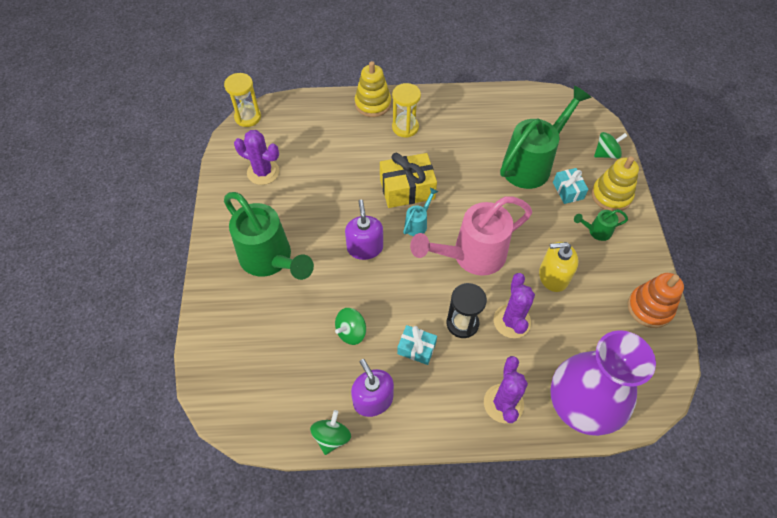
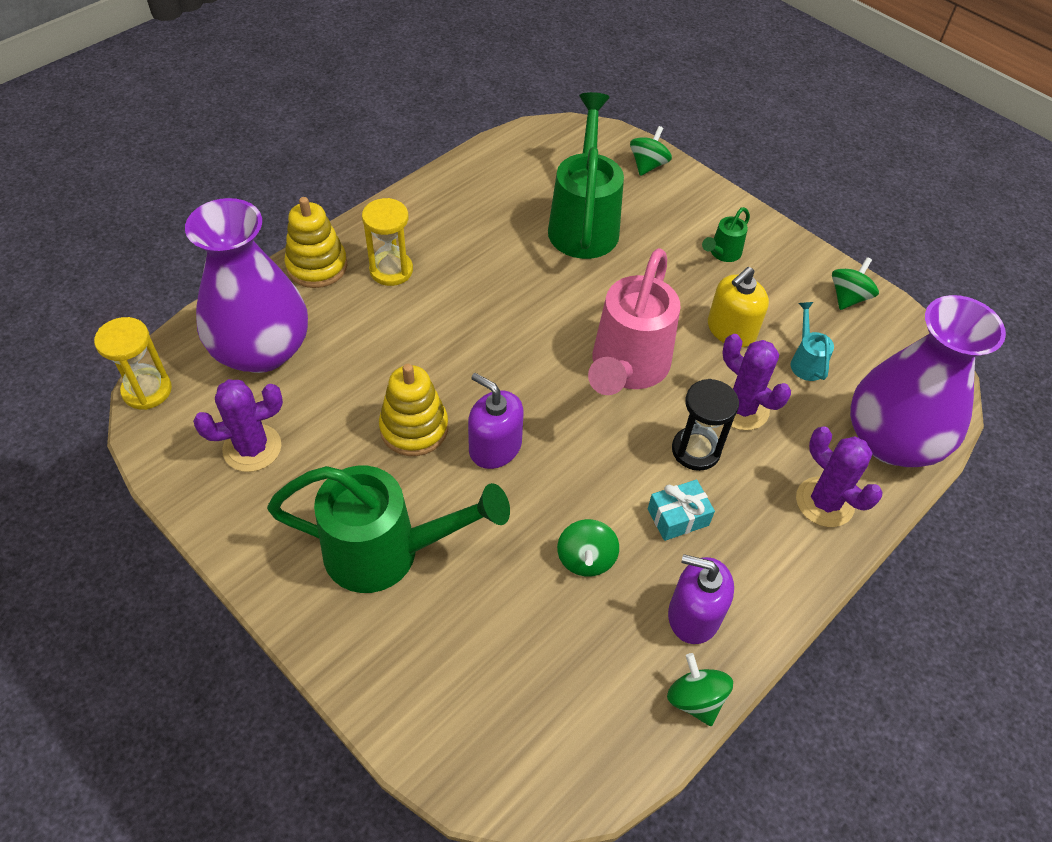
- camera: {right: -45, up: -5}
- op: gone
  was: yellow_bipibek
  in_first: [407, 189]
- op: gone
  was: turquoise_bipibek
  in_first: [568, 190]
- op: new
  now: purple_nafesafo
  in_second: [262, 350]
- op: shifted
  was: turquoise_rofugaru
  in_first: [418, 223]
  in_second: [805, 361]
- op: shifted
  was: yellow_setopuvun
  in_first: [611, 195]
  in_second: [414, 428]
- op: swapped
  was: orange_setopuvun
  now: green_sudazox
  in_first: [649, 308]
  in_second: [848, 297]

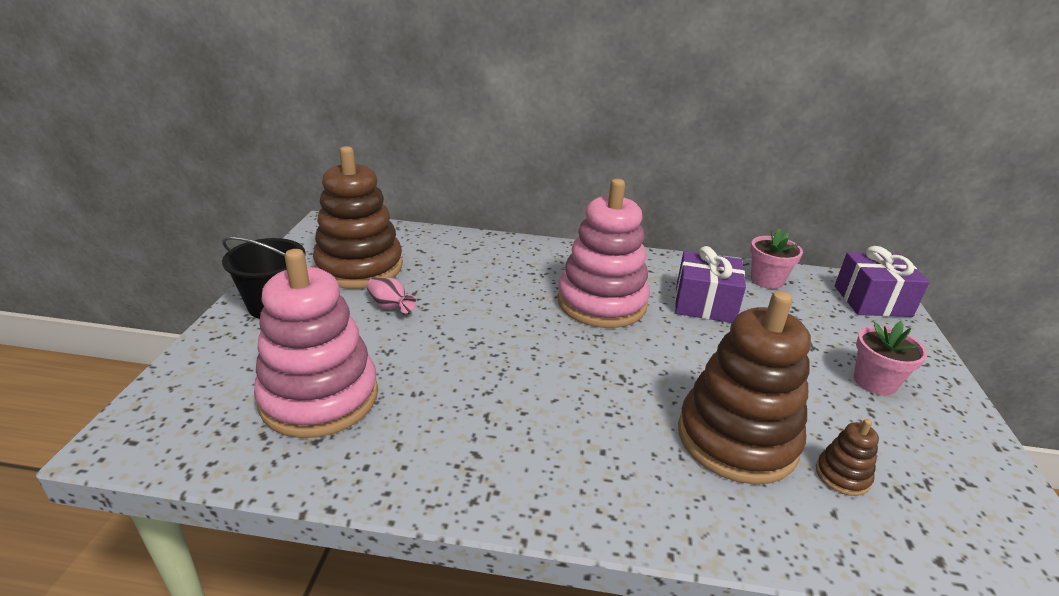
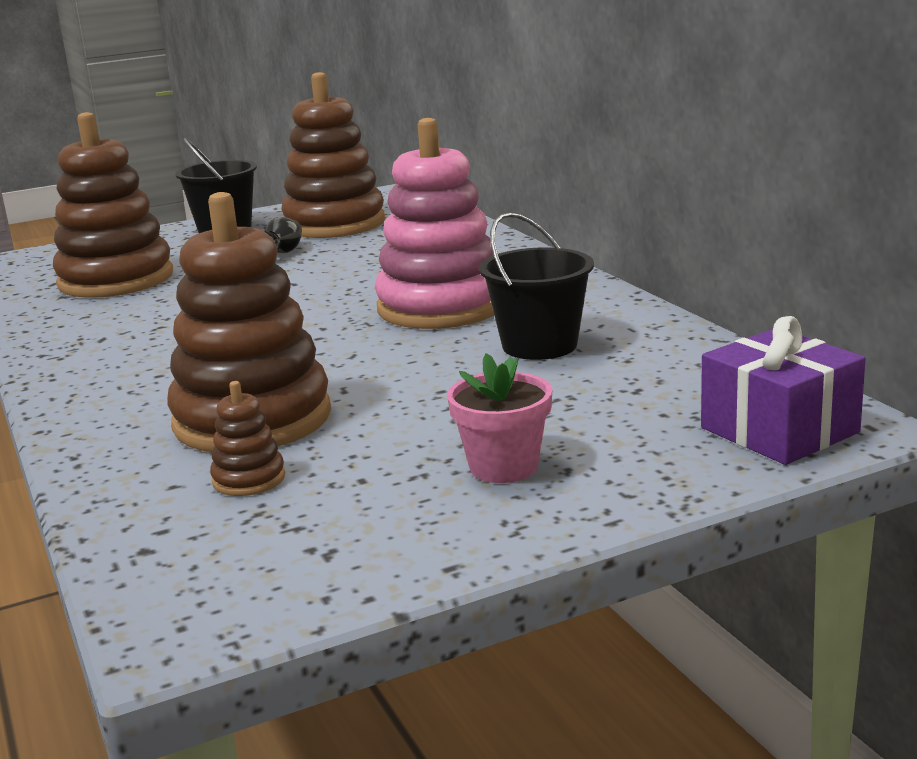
- camera: {right: 60, up: -10}
- op: gone
  was: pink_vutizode
  in_first: [766, 280]
- op: swapped
  was: purple_bipibek
  now: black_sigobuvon
  in_first: [704, 304]
  in_second: [539, 345]
- op: repainted
  was: pink_setopuvun
  now: brown_setopuvun
  in_first: [319, 397]
  in_second: [116, 279]
- op: repainted
  was: pink_nafesafo
  now: black_nafesafo
  in_first: [390, 306]
  in_second: [284, 252]

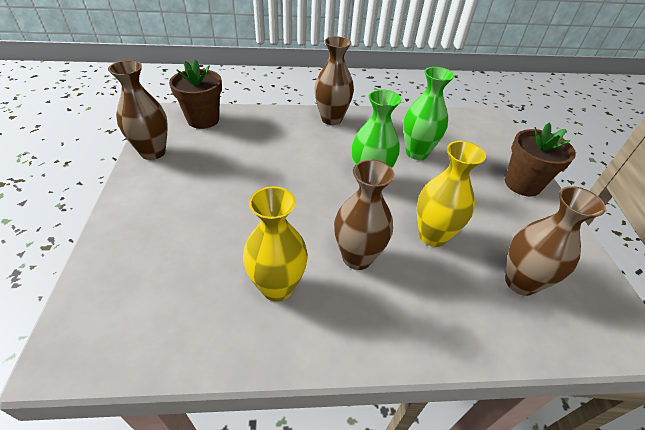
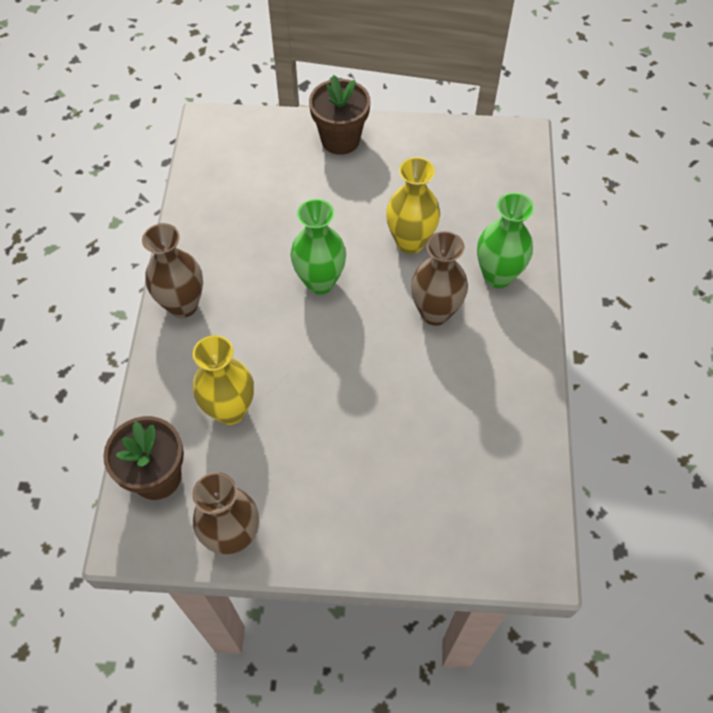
- camera: {right: -80, up: 15}
- op: gone
  was: brown_nafesafo
  in_first: [520, 282]
- op: shifted
  was: yellow_nafesafo
  in_first: [277, 287]
  in_second: [230, 410]
- op: shifted
  was: green_nafesafo
  in_first: [416, 153]
  in_second: [497, 276]

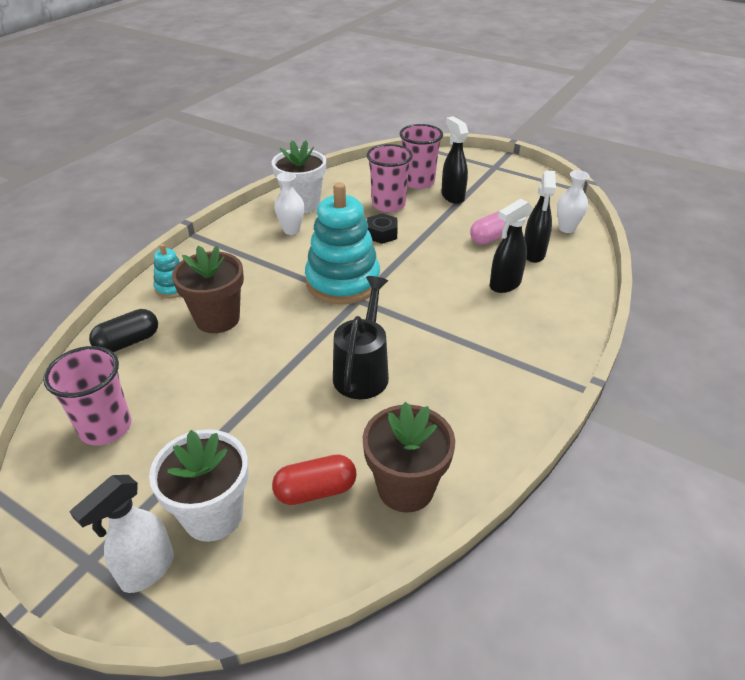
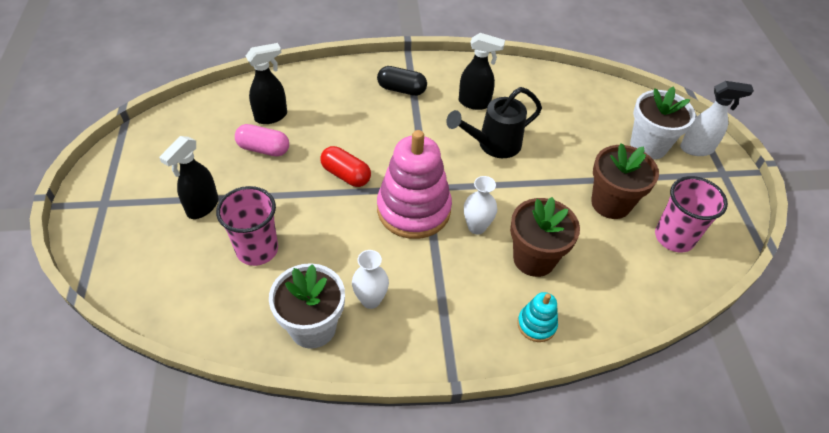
- camera: {right: -130, up: 10}
- op: gone
  was: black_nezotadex
  in_first: [382, 234]
- op: gone
  was: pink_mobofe
  in_first: [418, 182]
- op: shifted
  was: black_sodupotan
  in_first: [128, 342]
  in_second: [401, 89]
- op: shifted
  was: red_sodupotan
  in_first: [315, 490]
  in_second: [346, 175]
- op: shifted
  was: brown_vutizode
  in_first: [405, 488]
  in_second: [611, 203]
- op: shifted
  was: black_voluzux
  in_first: [504, 285]
  in_second: [475, 103]
- op: shifted
  was: white_nafesafo
  in_first: [566, 228]
  in_second: [476, 227]
- op: repainted
  was: turquoise_setopuvun
  now: pink_setopuvun
  in_first: [343, 282]
  in_second: [413, 209]

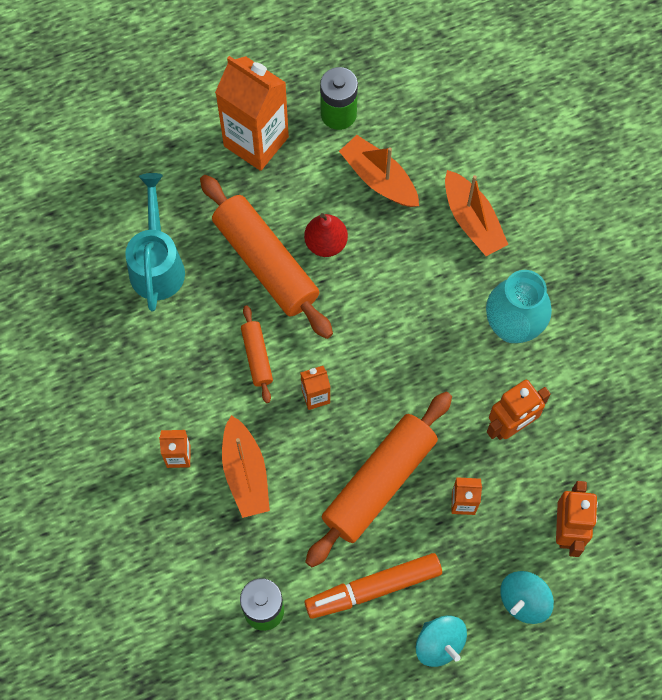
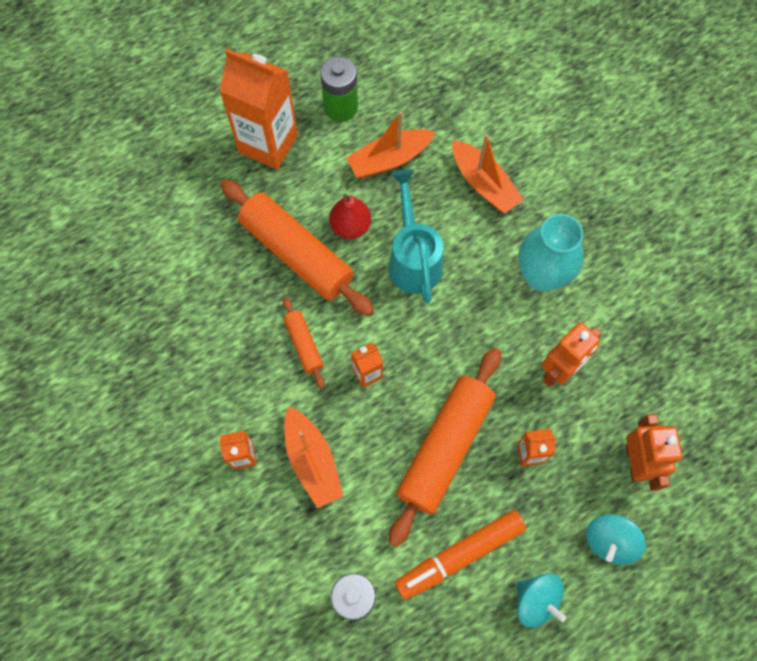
- camera: {right: -10, up: 0}
- op: shifted
  was: turquoise_rofugaru
  in_first: [157, 264]
  in_second: [413, 259]
- op: rotated
  was: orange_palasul
  in_first: [379, 178]
  in_second: [389, 159]
  clockwise: -60

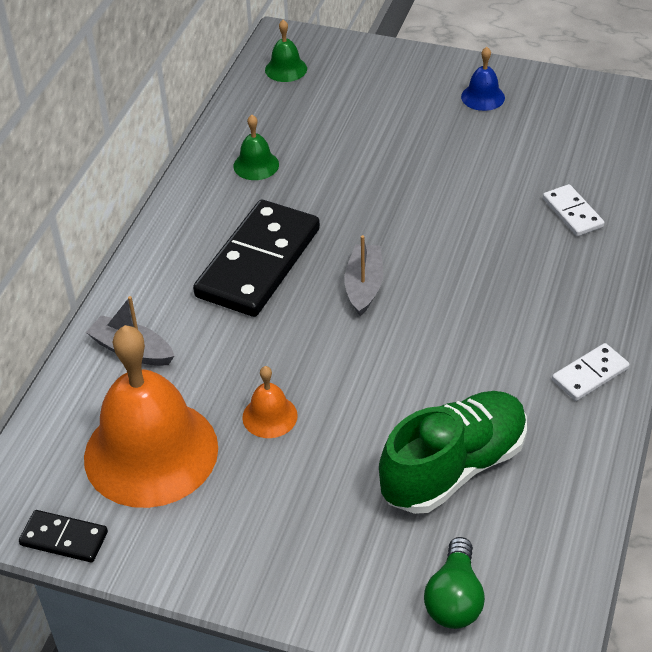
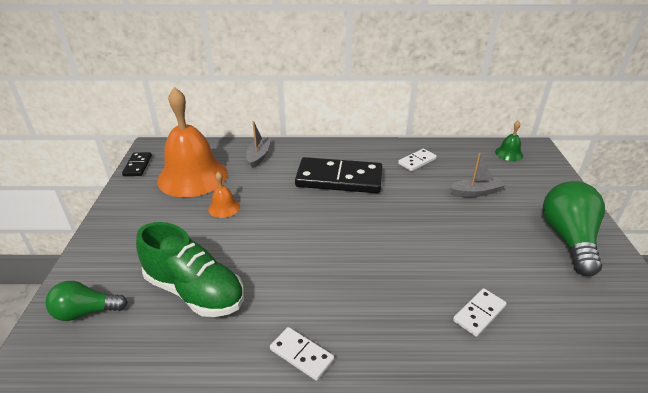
- camera: {right: 70, up: -10}
- op: shifted
  was: grey_palasul
  in_first: [364, 286]
  in_second: [476, 192]
- op: swapped
  was: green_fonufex
  now: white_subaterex
  in_first: [256, 165]
  in_second: [417, 161]
- op: swapped
  was: blue_fonufex
  now: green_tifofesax
  in_first: [483, 97]
  in_second: [568, 239]

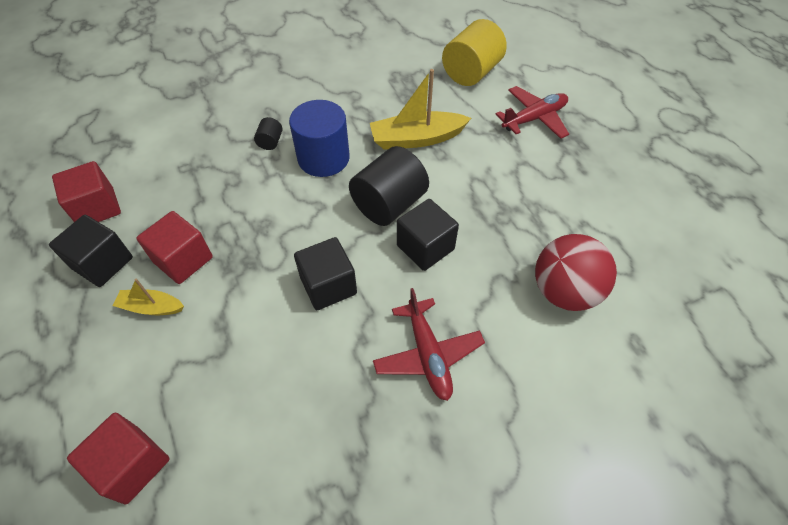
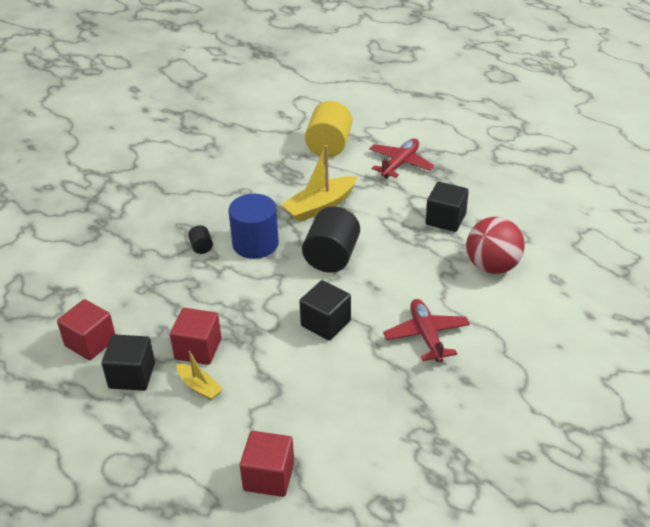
- camera: {right: -25, up: -15}
- op: shifted
  was: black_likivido
  in_first: [425, 247]
  in_second: [445, 219]
- op: rotated
  was: yellow_palasul
  in_first: [151, 307]
  in_second: [199, 387]
  clockwise: -120
- op: rotated
  was: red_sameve
  in_first: [427, 354]
  in_second: [426, 336]
  clockwise: -150

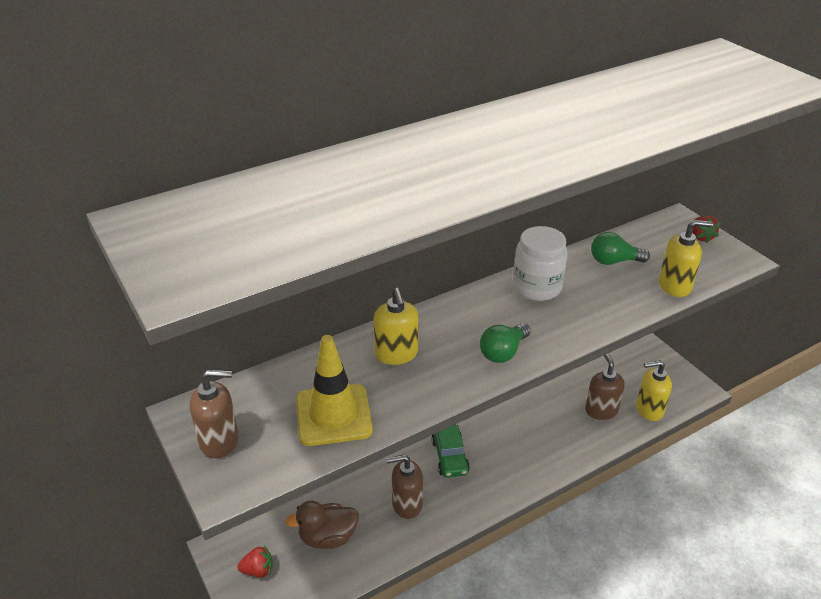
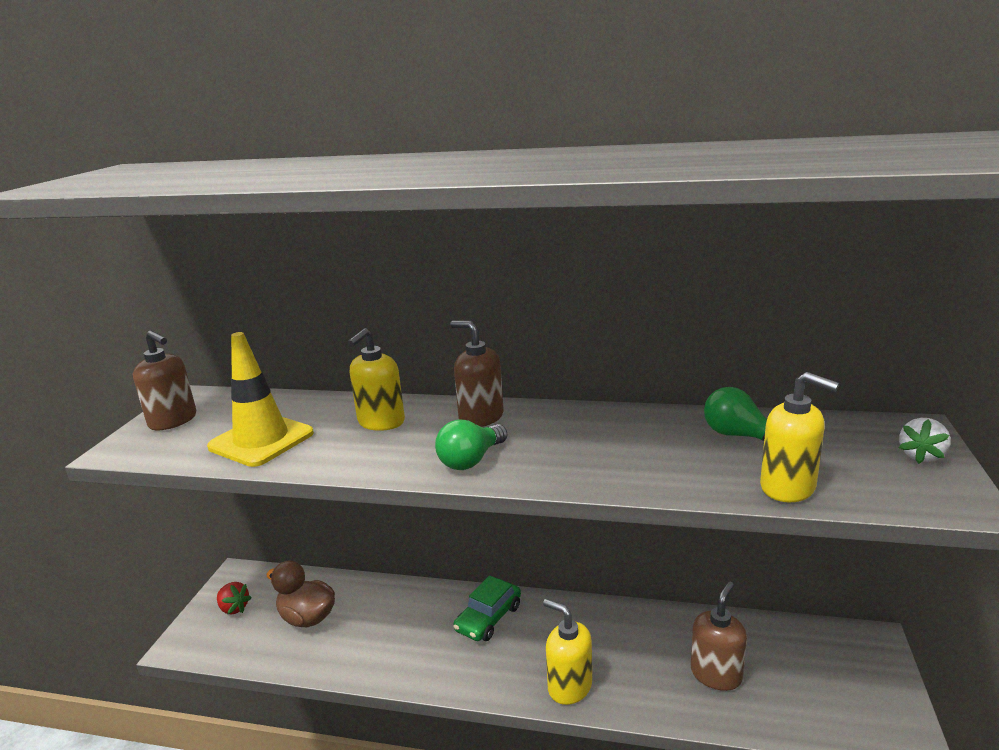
- camera: {right: 45, up: -15}
- op: gone
  was: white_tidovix
  in_first: [537, 287]
- op: shifted
  was: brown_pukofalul
  in_first: [406, 504]
  in_second: [481, 417]
- op: shifted
  was: yellow_pukofalul
  in_first: [649, 409]
  in_second: [569, 686]
- op: repainted
  was: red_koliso
  now: white_koliso
  in_first: [701, 237]
  in_second: [921, 456]
- op: rotated
  was: green_tifofesax
  in_first: [503, 352]
  in_second: [471, 460]
  clockwise: -45

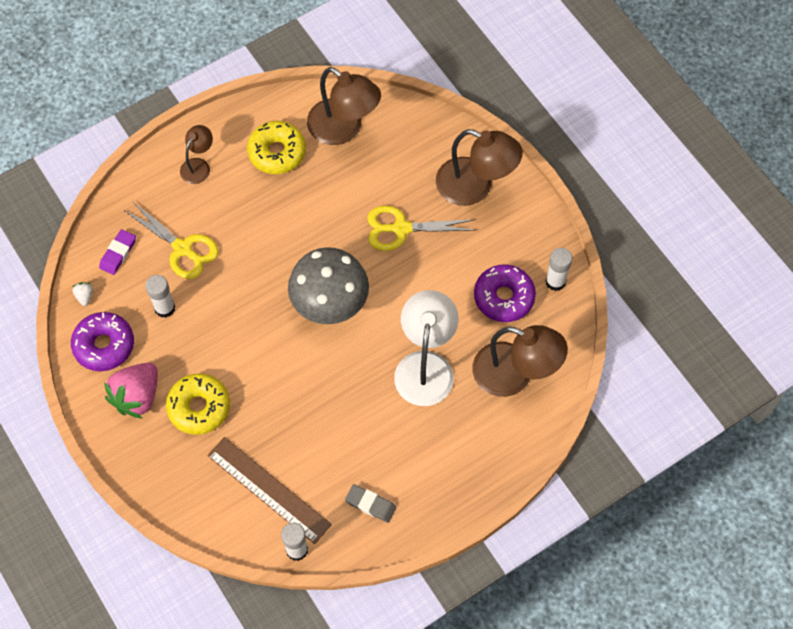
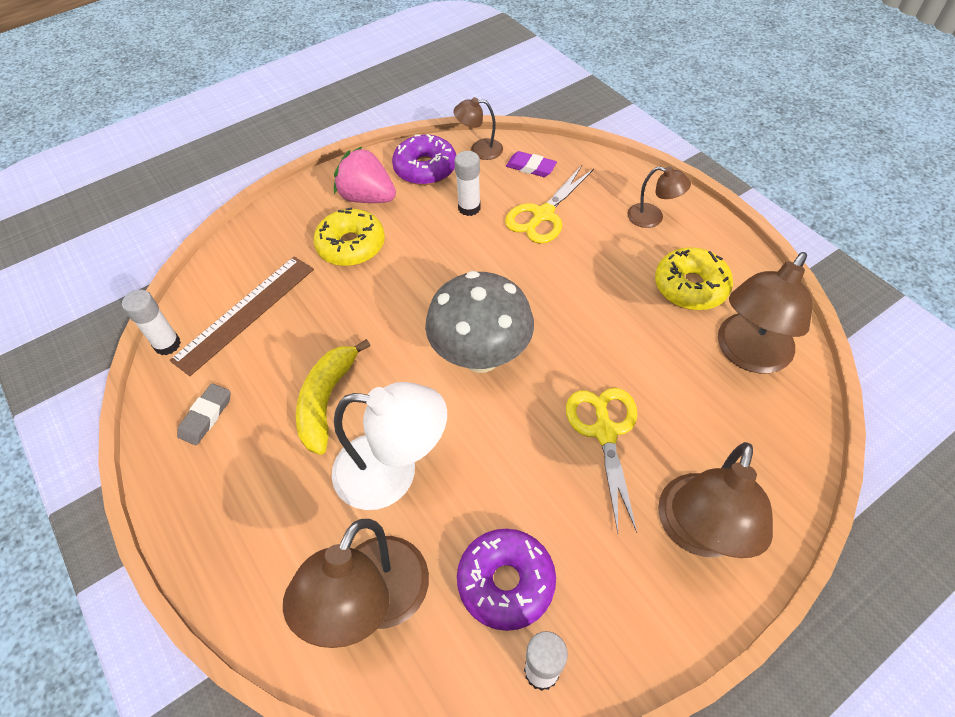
- camera: {right: 90, up: -10}
- op: new
  now: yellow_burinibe
  in_second: [327, 401]
- op: swapped
  was: white_koliso
  now: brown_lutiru
  in_first: [85, 296]
  in_second: [479, 149]

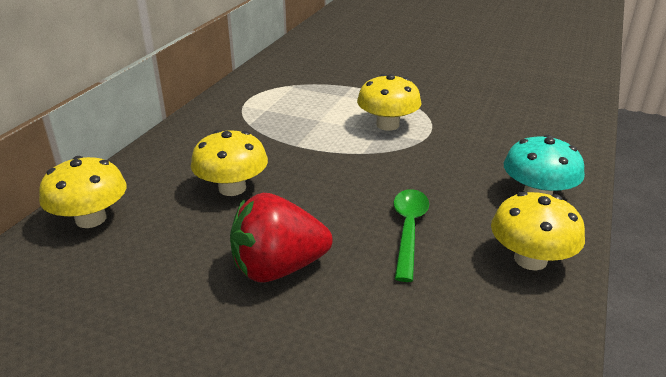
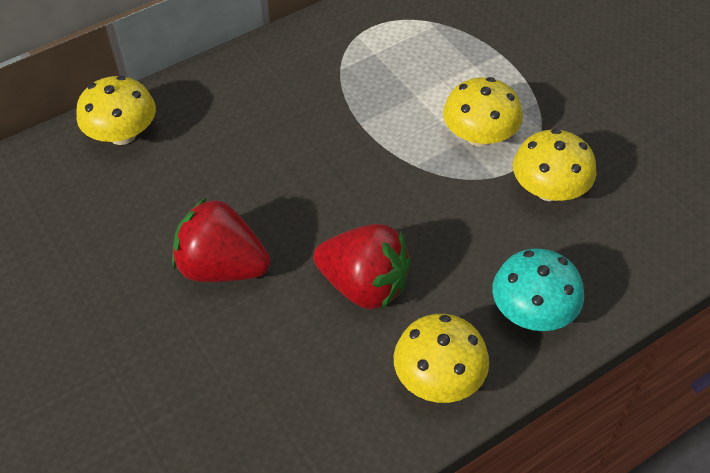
- camera: {right: 35, up: 20}
- op: shifted
  was: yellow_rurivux
  in_first: [232, 188]
  in_second: [549, 189]
- op: swapped
  was: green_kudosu
  now: red_koliso
  in_first: [408, 230]
  in_second: [364, 286]

